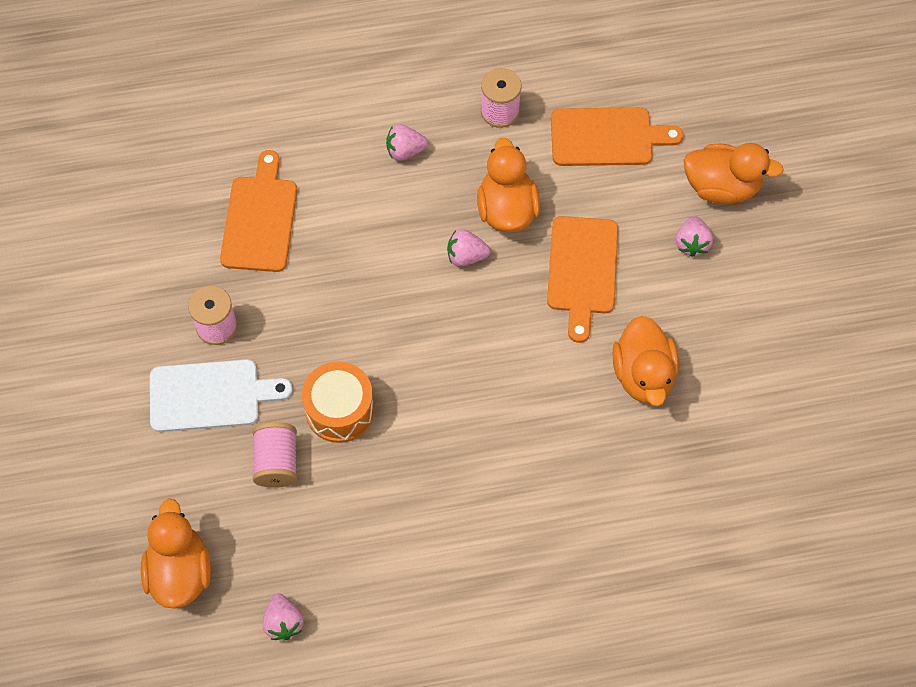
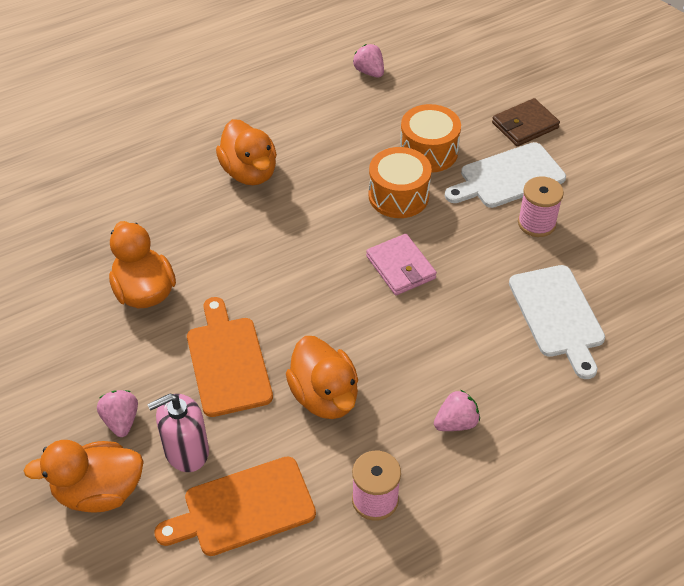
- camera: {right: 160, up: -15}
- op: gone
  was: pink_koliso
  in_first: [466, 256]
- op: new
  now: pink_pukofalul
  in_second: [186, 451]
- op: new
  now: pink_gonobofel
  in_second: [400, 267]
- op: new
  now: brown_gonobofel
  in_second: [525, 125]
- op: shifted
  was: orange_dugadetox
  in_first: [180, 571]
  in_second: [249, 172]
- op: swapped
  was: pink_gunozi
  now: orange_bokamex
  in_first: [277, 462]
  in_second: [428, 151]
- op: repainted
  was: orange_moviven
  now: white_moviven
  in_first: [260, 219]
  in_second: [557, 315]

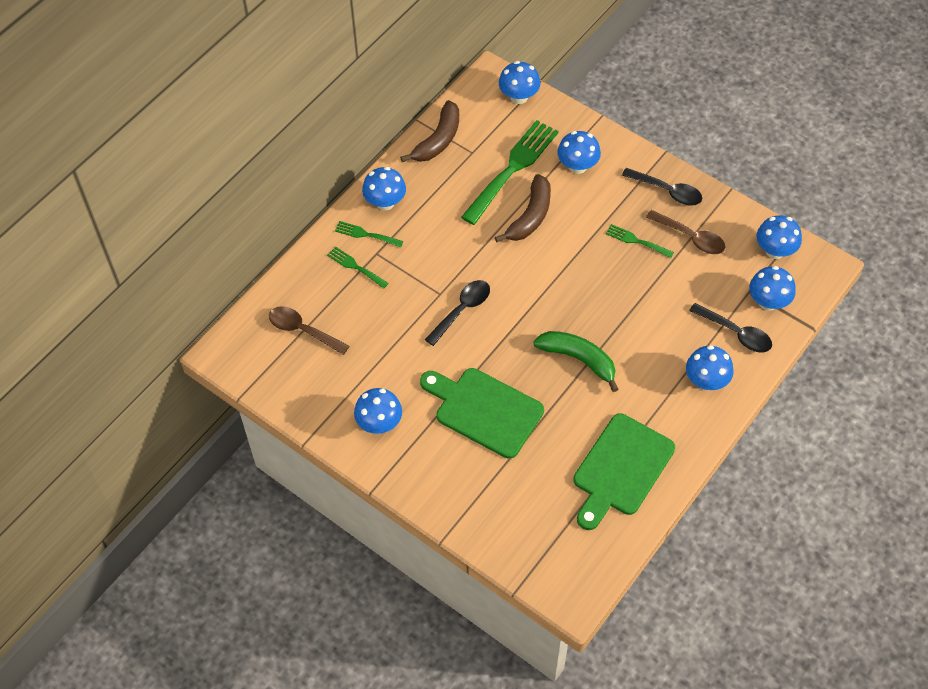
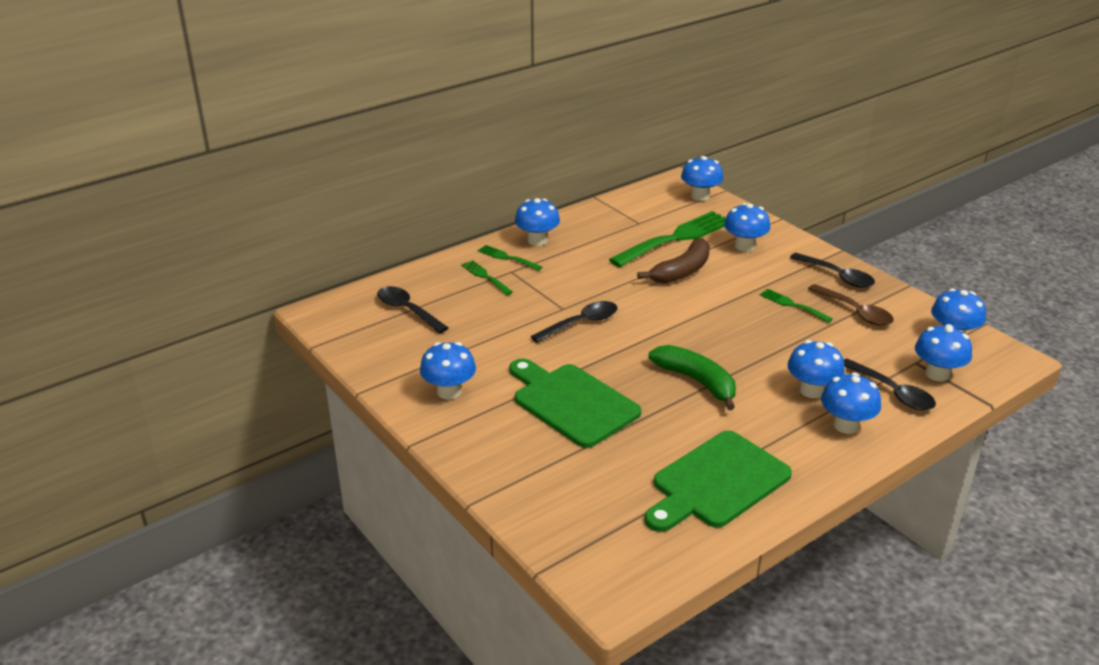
- camera: {right: 15, up: -25}
- op: gone
  was: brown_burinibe
  in_first: [438, 140]
- op: new
  now: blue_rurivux
  in_second: [812, 390]
- op: repainted
  was: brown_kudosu
  now: black_kudosu
  in_first: [303, 330]
  in_second: [407, 310]

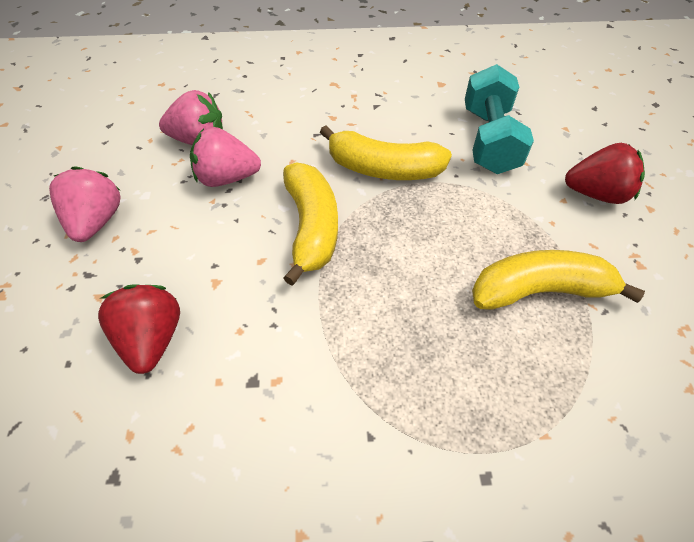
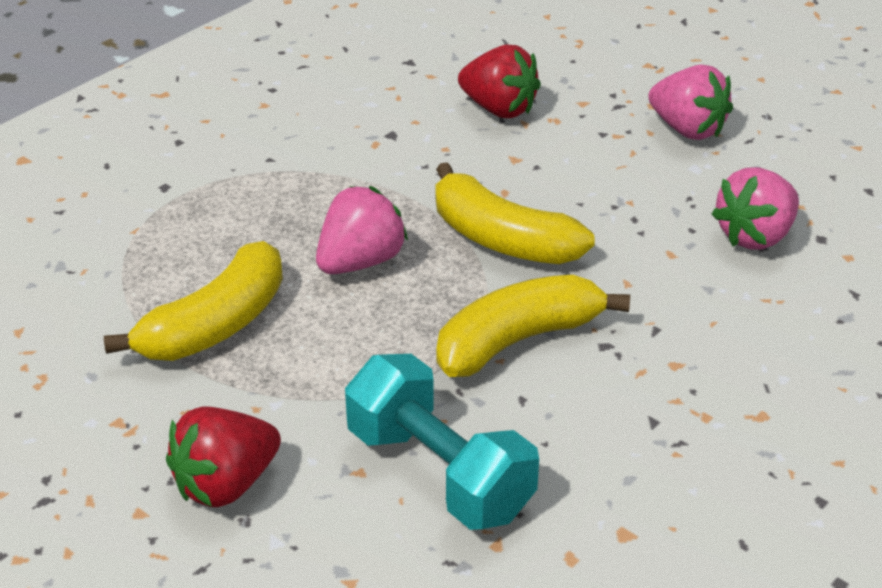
- camera: {right: 135, up: -15}
- op: shifted
  was: pink_koliso
  in_first: [227, 178]
  in_second: [360, 262]

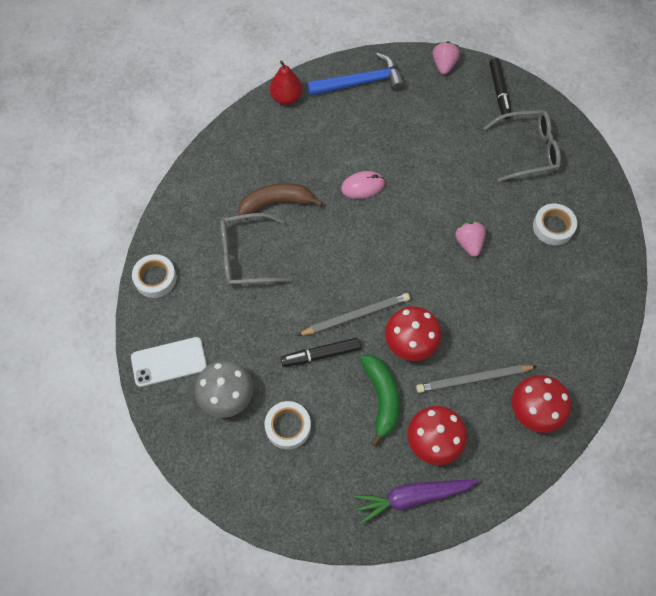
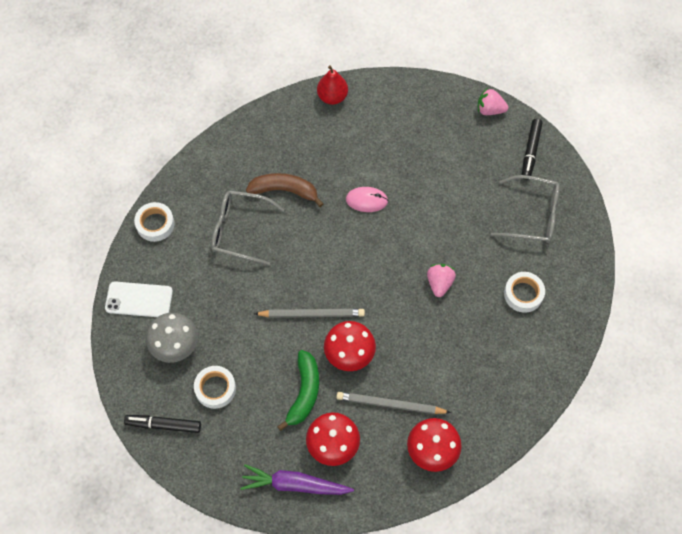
- camera: {right: 20, up: 0}
- op: gone
  was: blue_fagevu
  in_first: [360, 82]
- op: shifted
  was: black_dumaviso
  in_first: [321, 355]
  in_second: [163, 425]
- op: rotated
  was: pink_koliso
  in_first: [444, 65]
  in_second: [490, 110]
  clockwise: -105

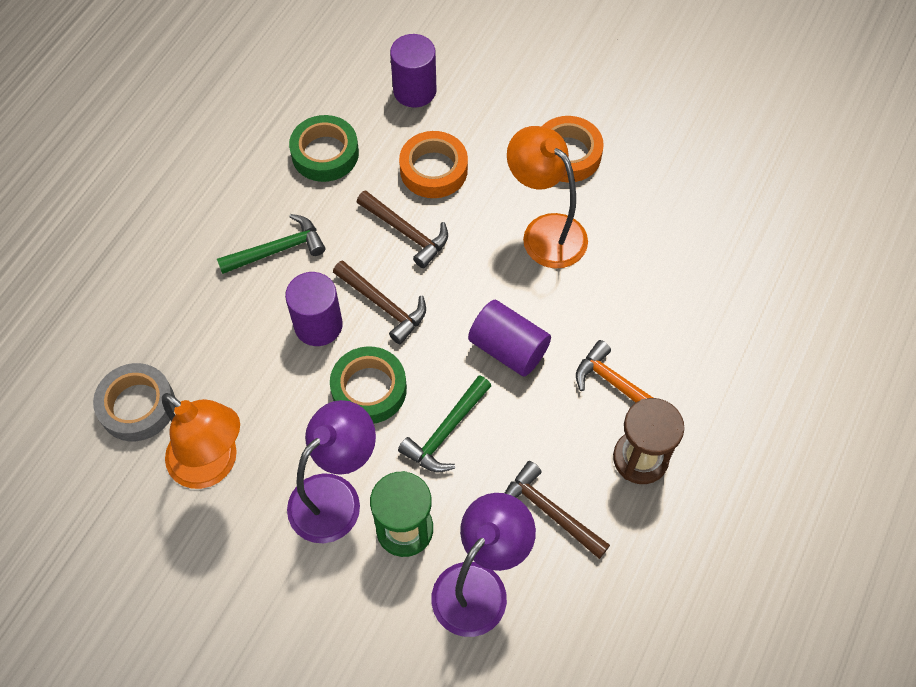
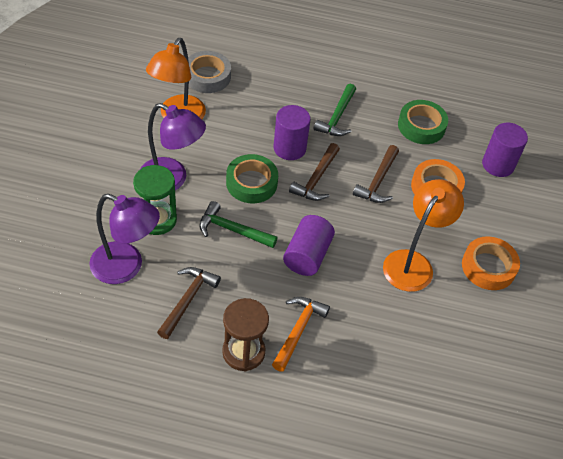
- camera: {right: 70, up: -10}
- op: rotated
  was: green_fagevu
  in_first: [277, 250]
  in_second: [337, 117]
  clockwise: 60

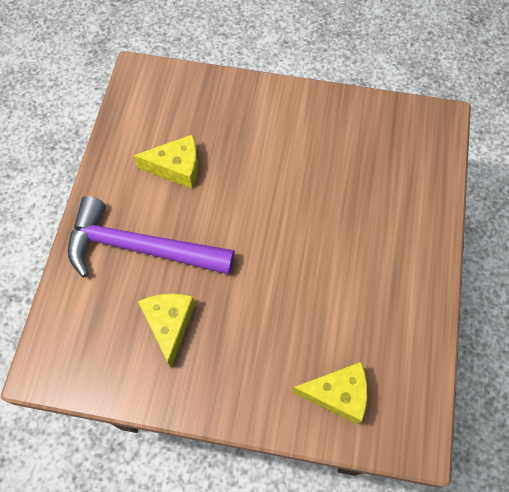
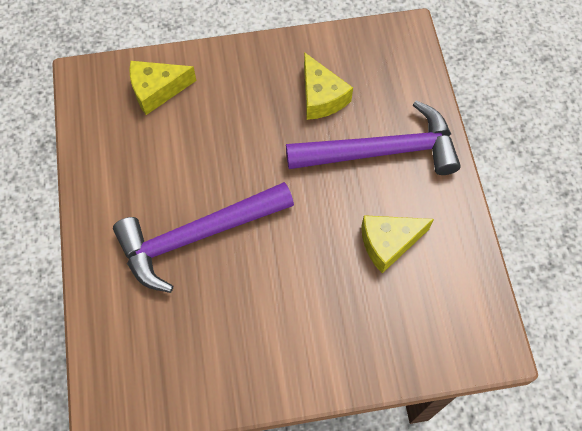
- camera: {right: 160, up: 0}
- op: new
  now: purple_fagevu
  in_second: [198, 236]

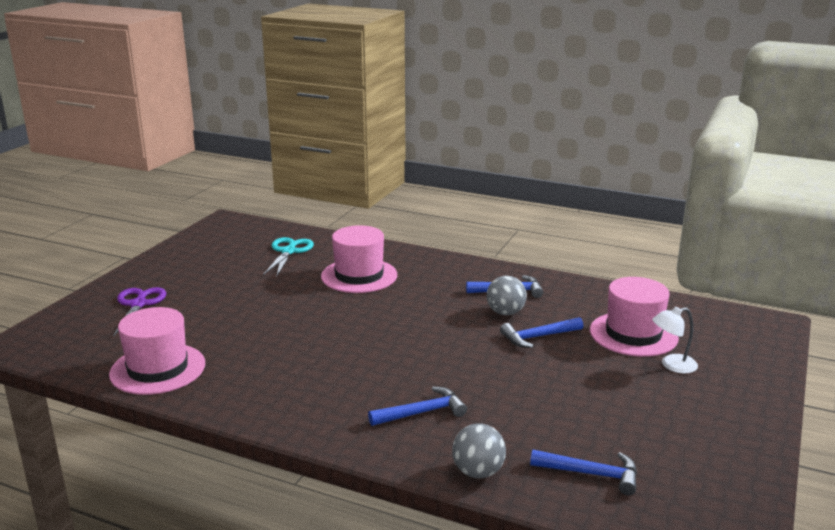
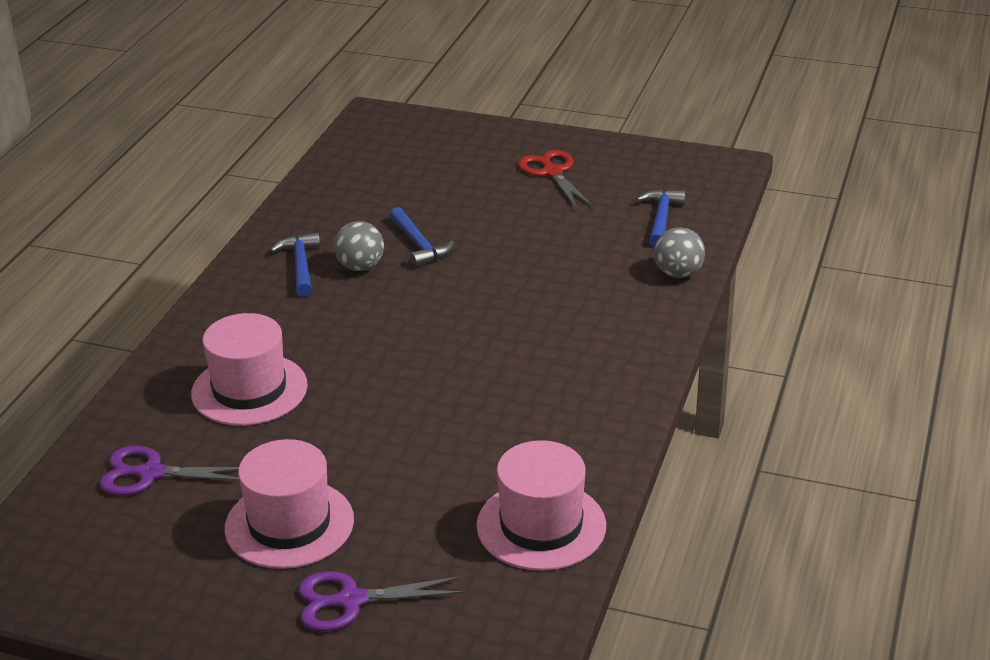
- camera: {right: -95, up: 10}
- op: gone
  was: blue_fagevu
  in_first: [422, 412]
- op: gone
  was: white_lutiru
  in_first: [672, 365]
- op: new
  now: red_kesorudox
  in_second: [552, 172]
- op: shifted
  was: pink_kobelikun
  in_first: [633, 334]
  in_second: [289, 524]
- op: repainted
  was: turquoise_kesorudox
  now: purple_kesorudox
  in_first: [289, 251]
  in_second: [150, 473]

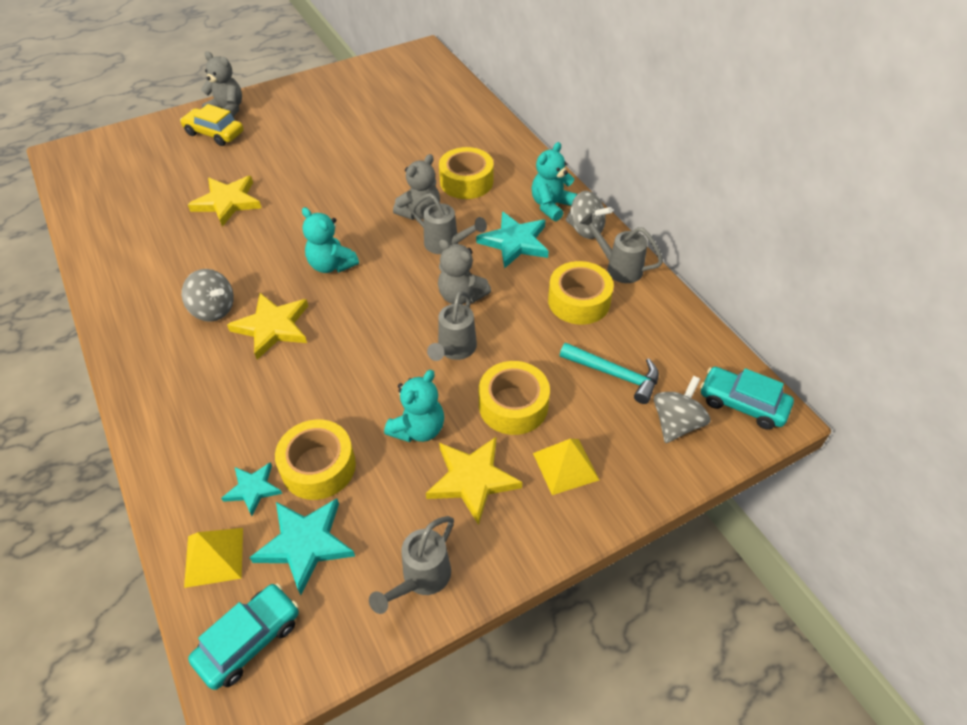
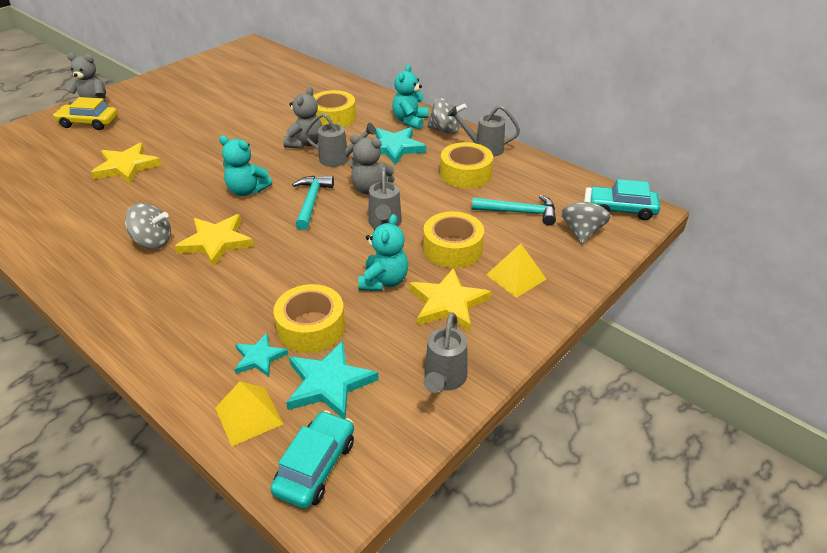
- camera: {right: -20, up: -10}
- op: new
  now: turquoise_fagevu
  in_second: [311, 201]

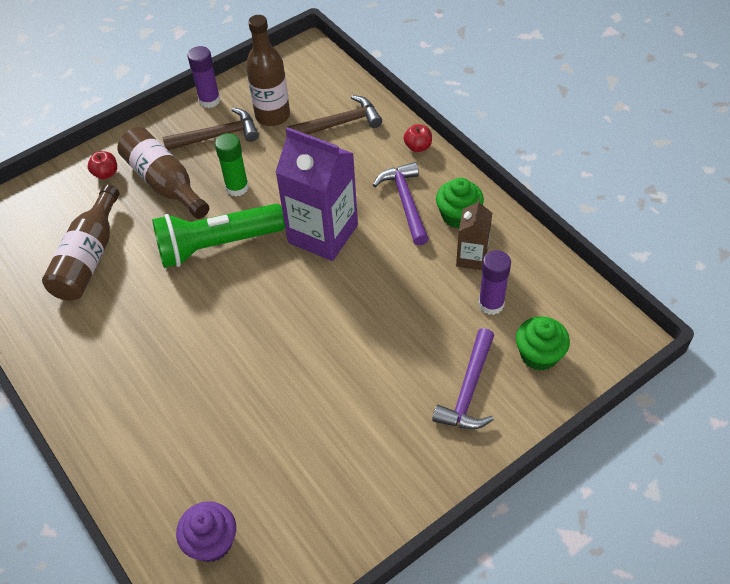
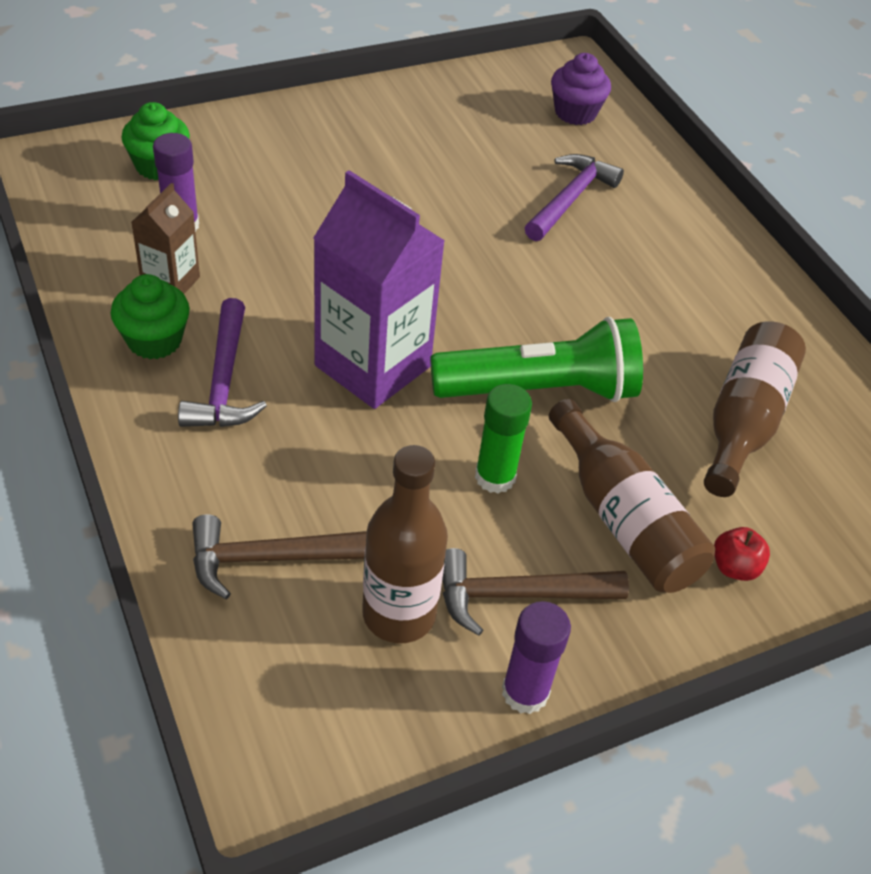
- camera: {right: -175, up: -5}
- op: gone
  was: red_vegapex
  in_first: [418, 147]
- op: shifted
  was: purple_fagevu
  in_first: [468, 390]
  in_second: [570, 199]

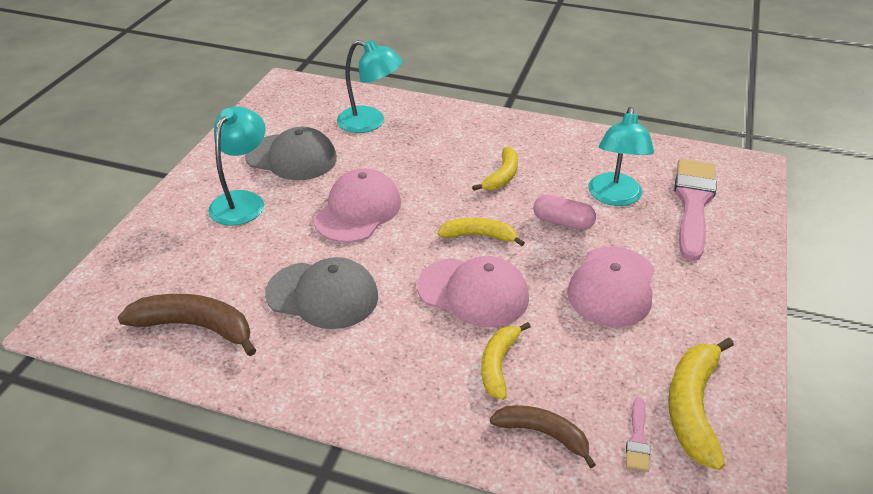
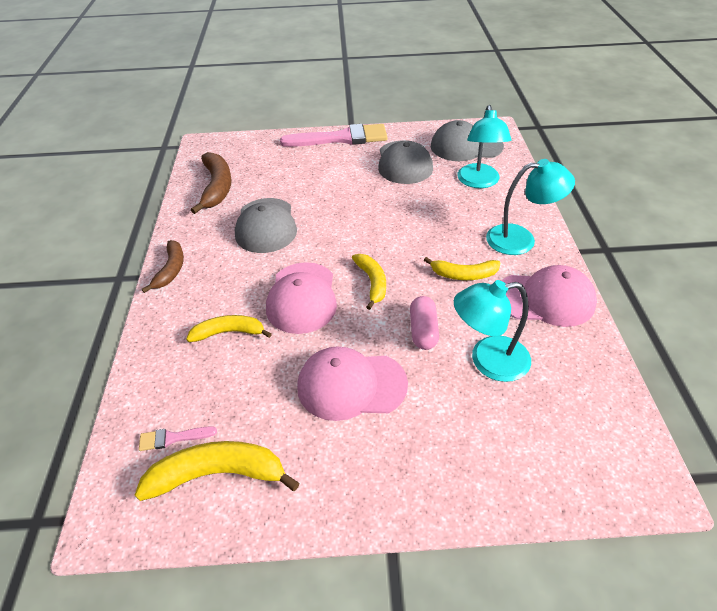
- camera: {right: 70, up: 5}
- op: new
  now: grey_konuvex
  in_second: [466, 146]
- op: shifted
  was: turquoise_lutiru
  in_first: [243, 201]
  in_second: [521, 239]
- op: shifted
  was: pink_konuvex
  in_first: [358, 210]
  in_second: [545, 299]
- op: shifted
  was: brown_burinibe
  in_first: [543, 434]
  in_second: [171, 270]
- op: shifted
  was: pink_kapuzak
  in_first: [693, 203]
  in_second: [341, 138]

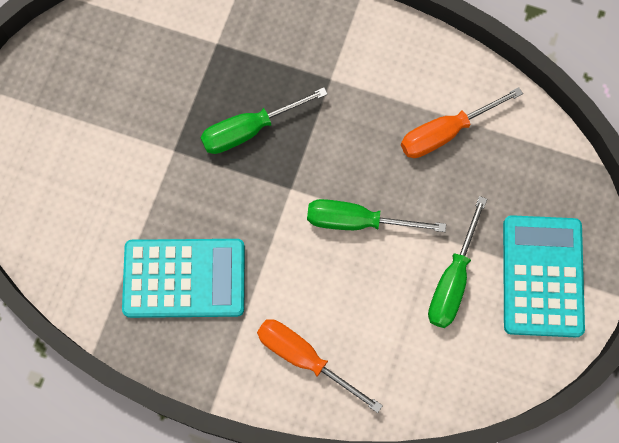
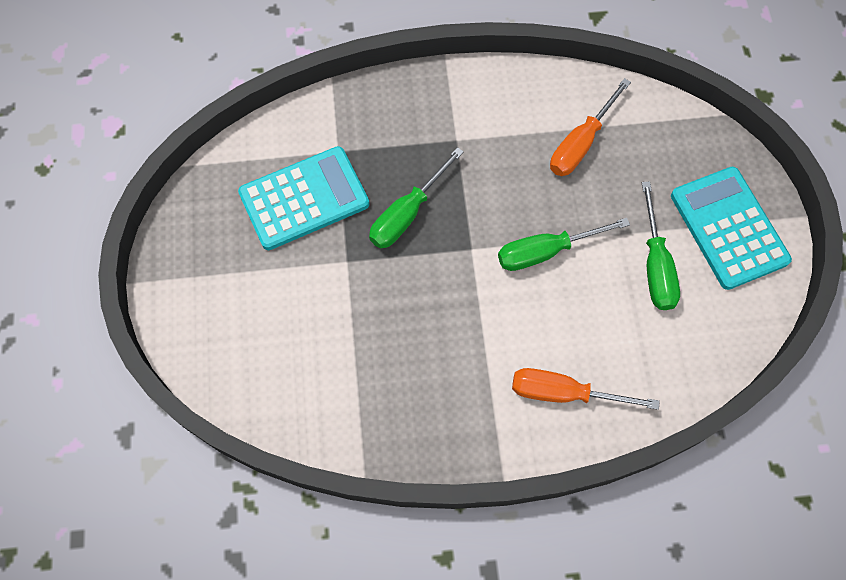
- camera: {right: -25, up: -5}
- op: shifted
  was: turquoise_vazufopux
  in_first: [184, 278]
  in_second: [304, 199]

